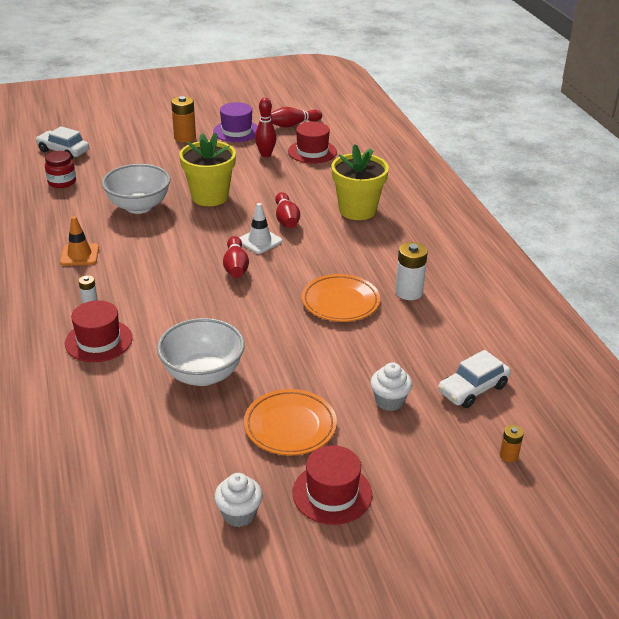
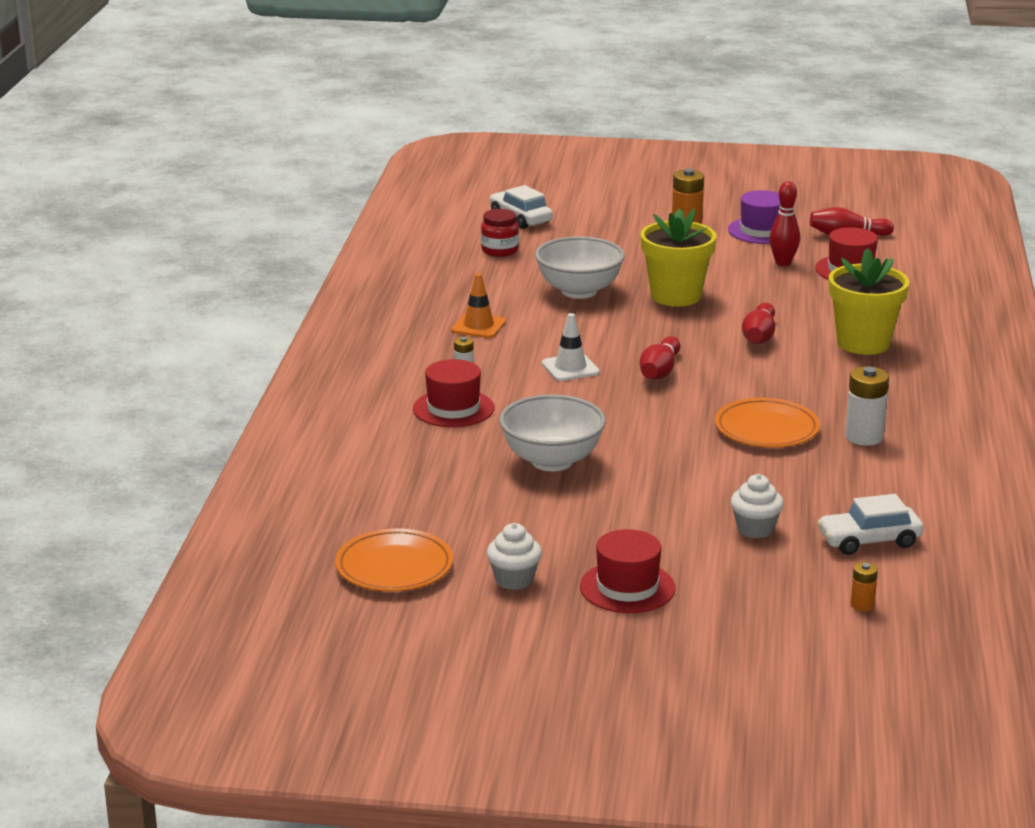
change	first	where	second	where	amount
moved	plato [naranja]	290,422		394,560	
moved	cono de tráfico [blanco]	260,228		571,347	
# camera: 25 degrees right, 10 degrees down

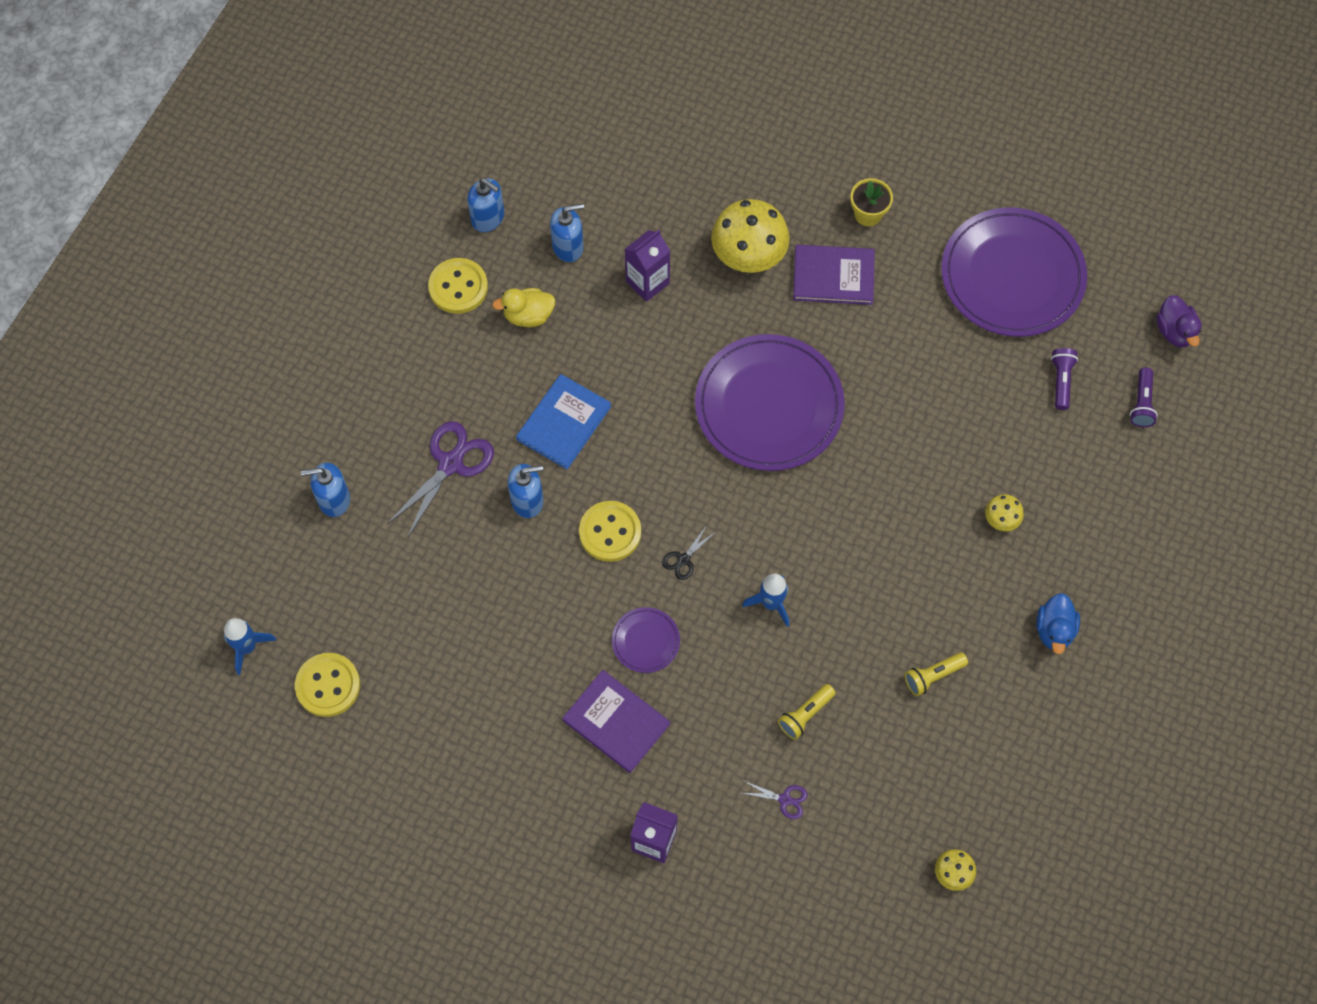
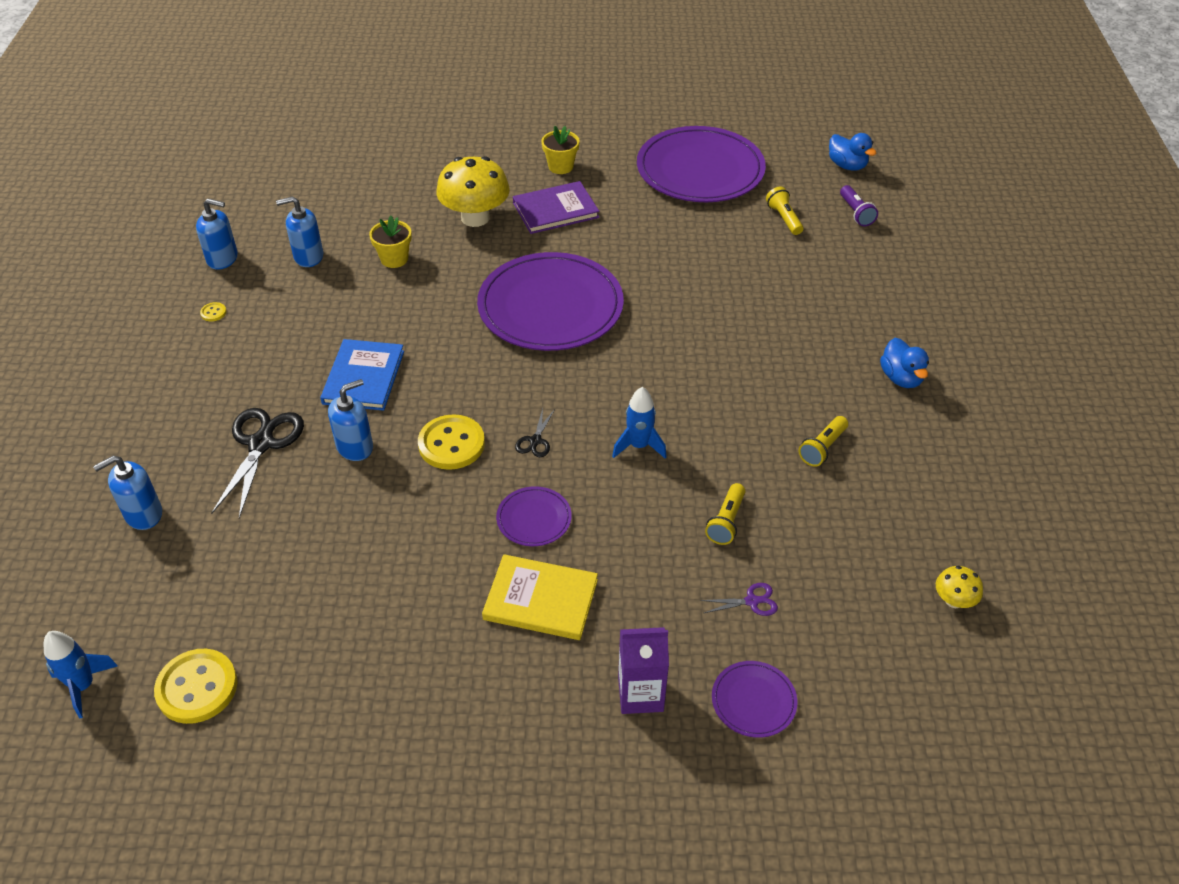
change	first	where	second	where	amount
resized	botón [amarillo]	458,286		213,312	x0.42
recoloured	tijeras [morado]	440,479	tijeras [negro]	257,463	
turned	dispensador de jabón [azul]	567,232		299,231	150 degrees counterclockwise
replaced	cartón de leche [morado]	647,266	maceta [amarillo]	390,242	
recoloured	libro [morado]	616,721	libro [amarillo]	540,597	
added			plato [morado]	754,699	
recoloured	lámpara de mano [morado]	1064,379	lámpara de mano [amarillo]	784,211	
recoloured	pato [morado]	1179,321	pato [azul]	852,152	
removed	pato [amarillo]	523,307			
removed	seta [amarillo]	1004,512			
# camera: 25 degrees left, 20 degrees down

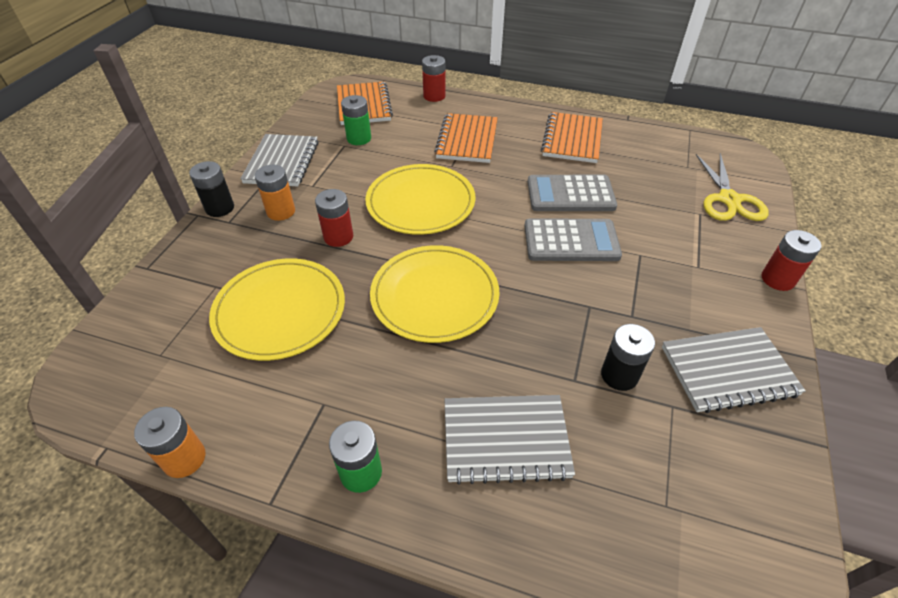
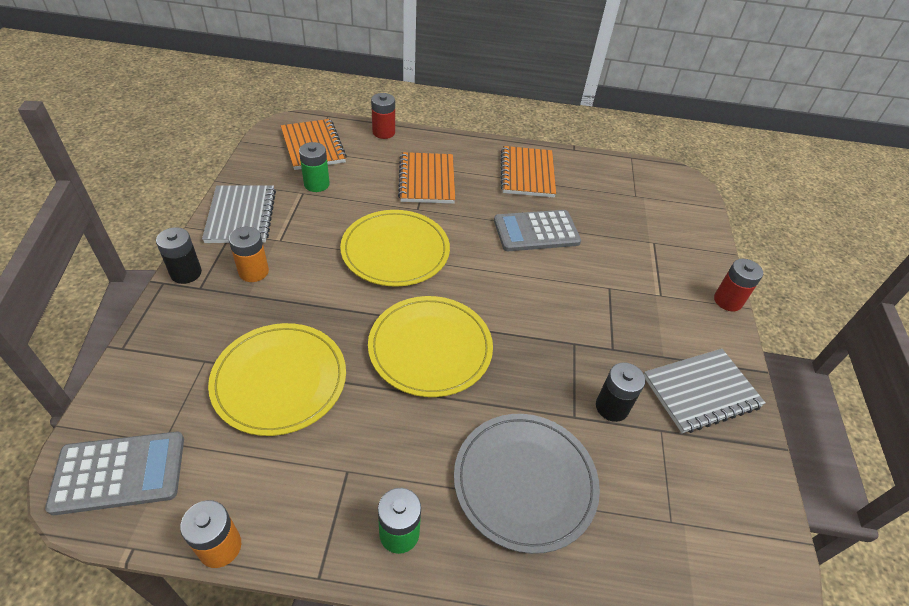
change	first	where	second	where	amount
moved	calculadora [gris]	573,239		114,473	
replaced	cuaderno [gris]	510,440	plato [gris]	527,484	
removed	pila [rojo]	334,218			
removed	tijeras [amarillo]	732,187			
# camera: 15 degrees left, 0 degrees up

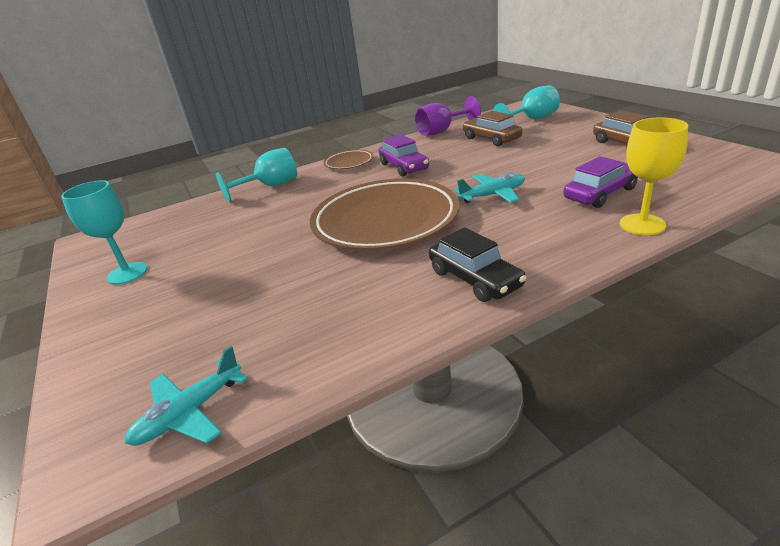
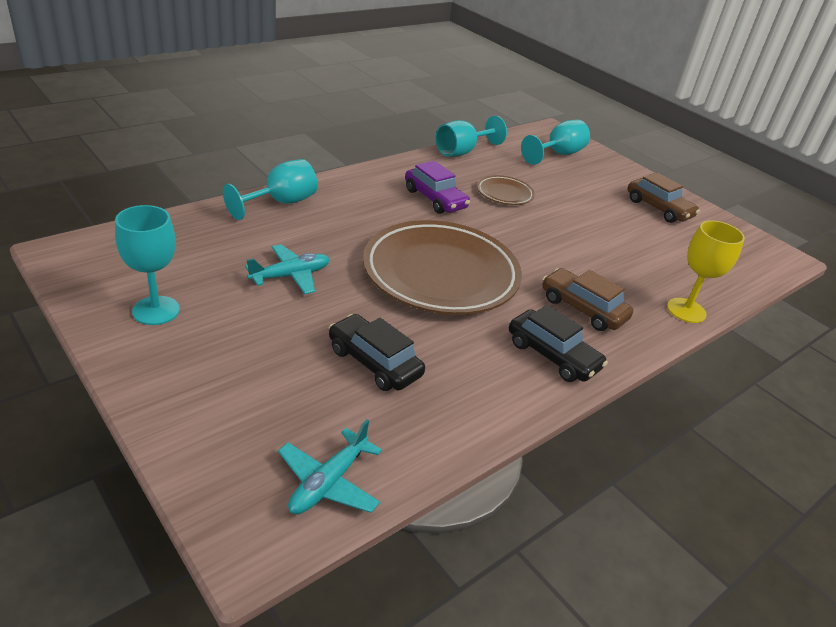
change	first	where	second	where	amount
moved	avión [turquesa]	489,188		287,269	
added			coche [negro]	377,352	
recoloured	copa [morado]	448,116	copa [turquesa]	471,136	
moved	plato [marrón]	348,159		506,190	
moved	coche [marrón]	492,128		587,299	
removed	coche [morado]	600,182			
# camera: 20 degrees left, 5 degrees up

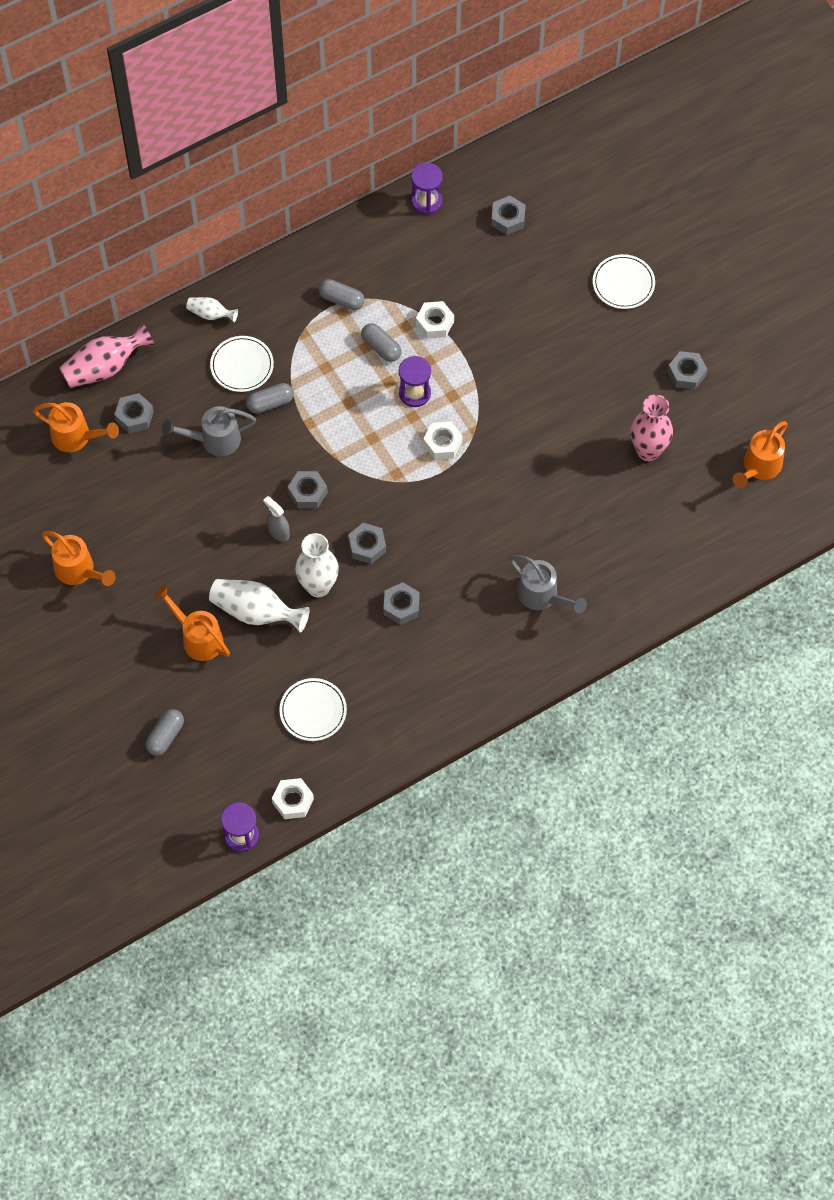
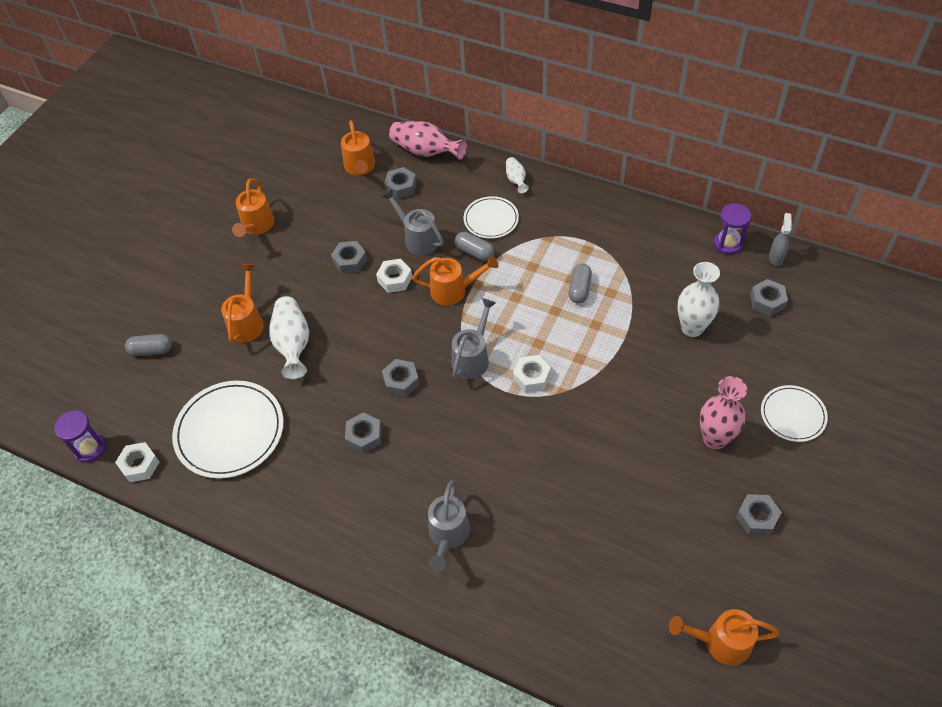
change	first	where	second	where	amount
resized	plato [blanco]	313,709		228,430	x1.74
moved	tuerca [gris]	308,489		349,257	
moved	tuerca [blanco]	435,320		394,276	
added			regadera [naranja]	455,280	
added			regadera [gris]	474,338	
moved	florero [blanco]	317,565		699,299	
moved	florero [rosa]	652,427		723,412	
moved	pulverizador [gris]	276,519		780,239	
removed	cápsula [gris]	342,294			
removed	reloj de arena [morado]	415,381			
# camera: 60 degrees right, 10 degrees down

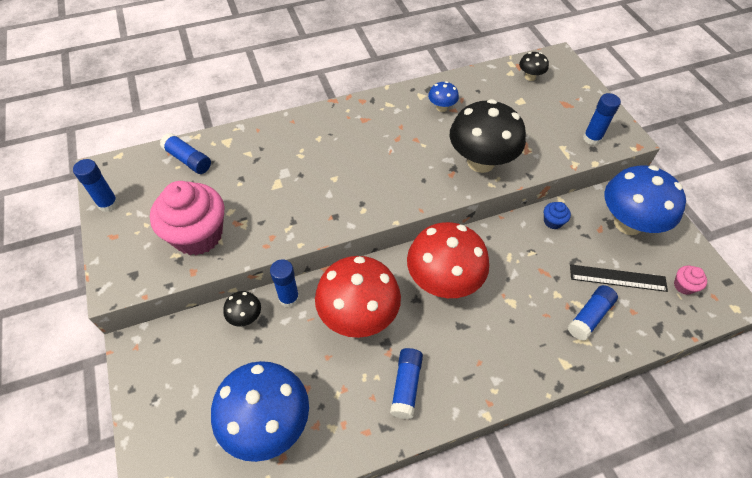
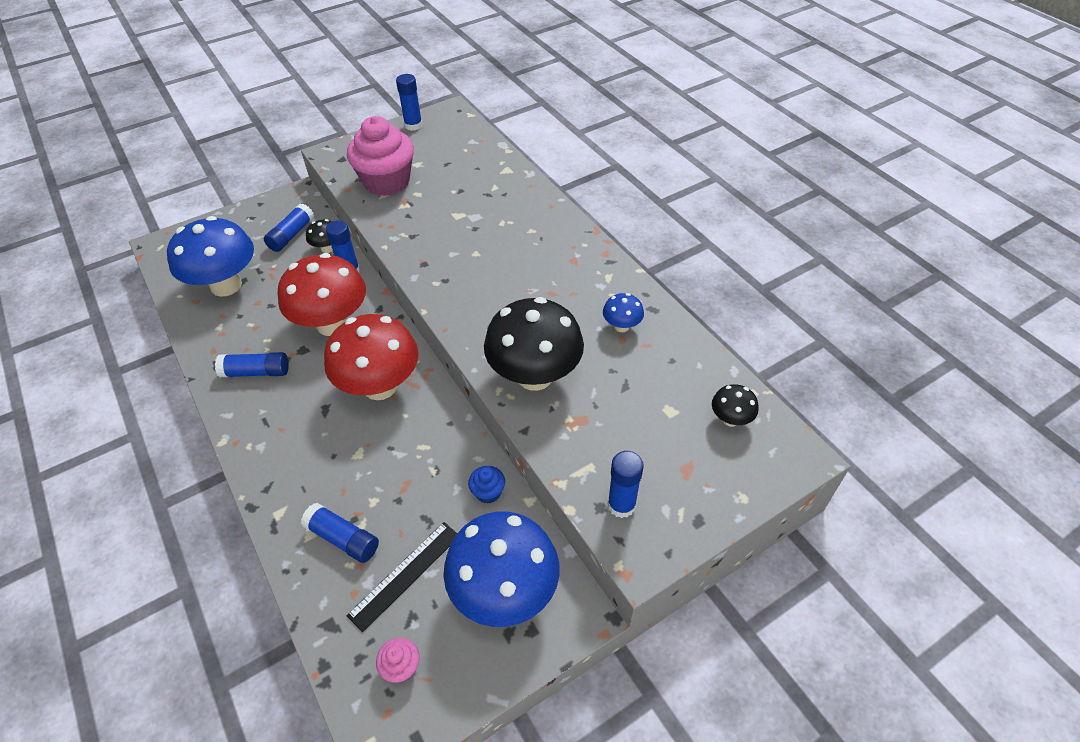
change	first	where	second	where	amount
moved	barra de pegamento [azul]	185,153		289,227	
turned	regla [negro]	619,278		401,577	45 degrees clockwise
# camera: 80 degrees right, 5 degrees down

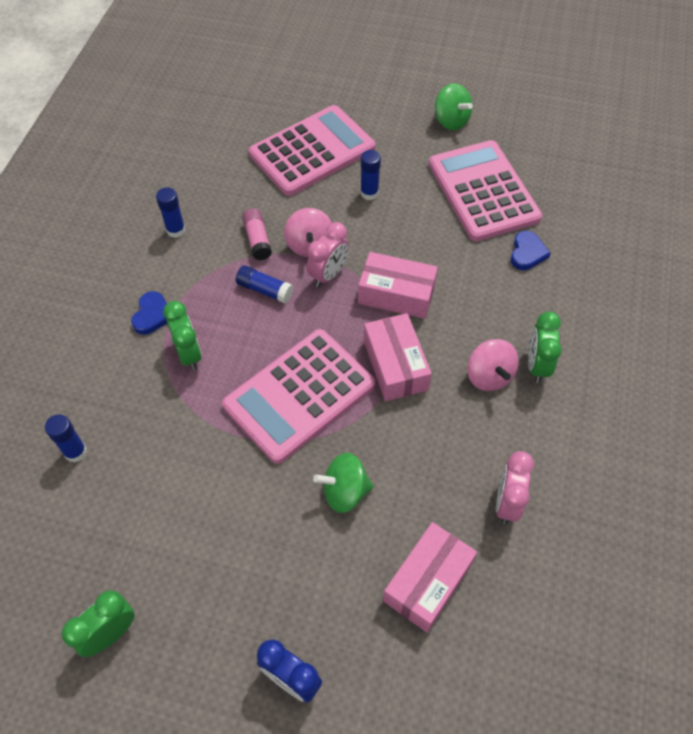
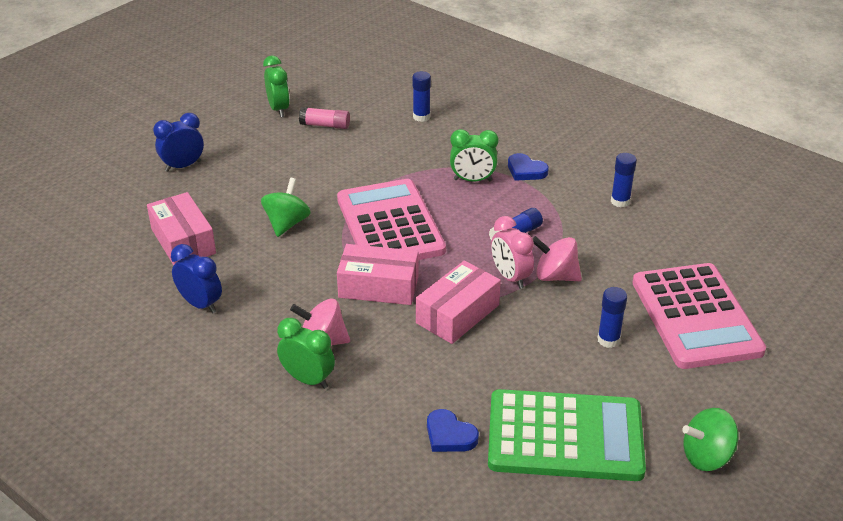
change	first	where	second	where	amount
recoloured	despertador [rosa]	515,487	despertador [azul]	196,278	
moved	barra de pegamento [rosa]	257,234		324,118	
recoloured	calculadora [rosa]	485,190	calculadora [verde]	567,435	
# camera: 115 degrees right, 20 degrees down

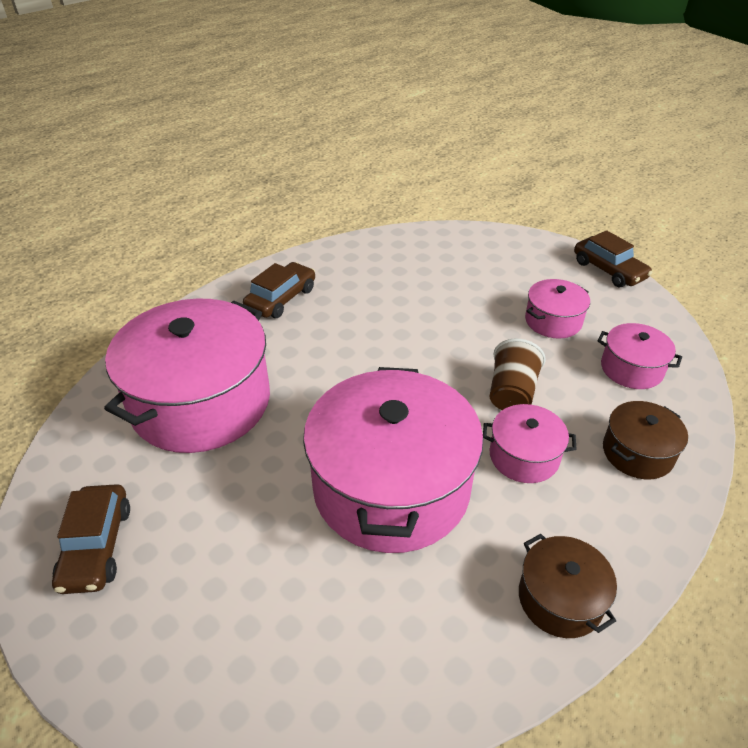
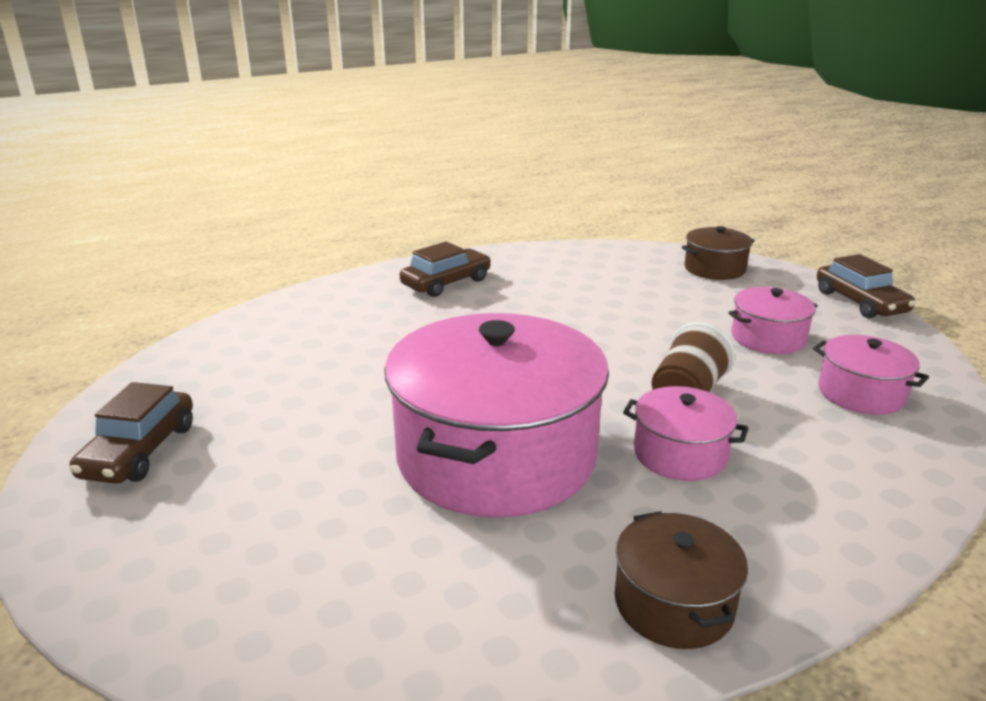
change	first	where	second	where	amount
moved	olla [marrón]	645,440		718,253	
removed	olla [rosa]	187,375			
# camera: 15 degrees right, 15 degrees down

